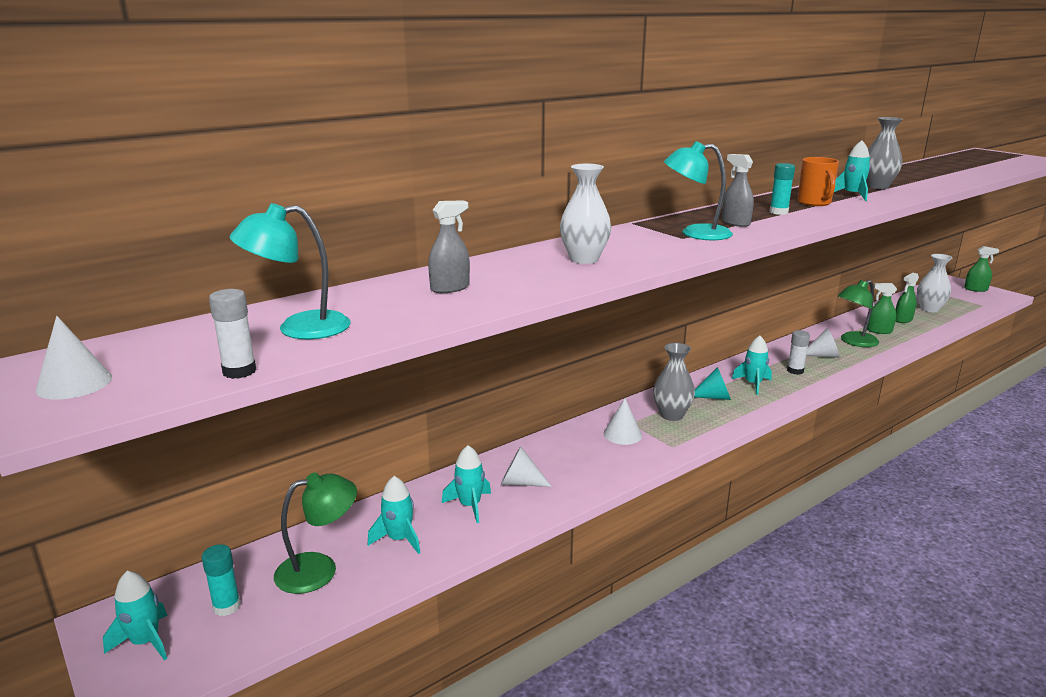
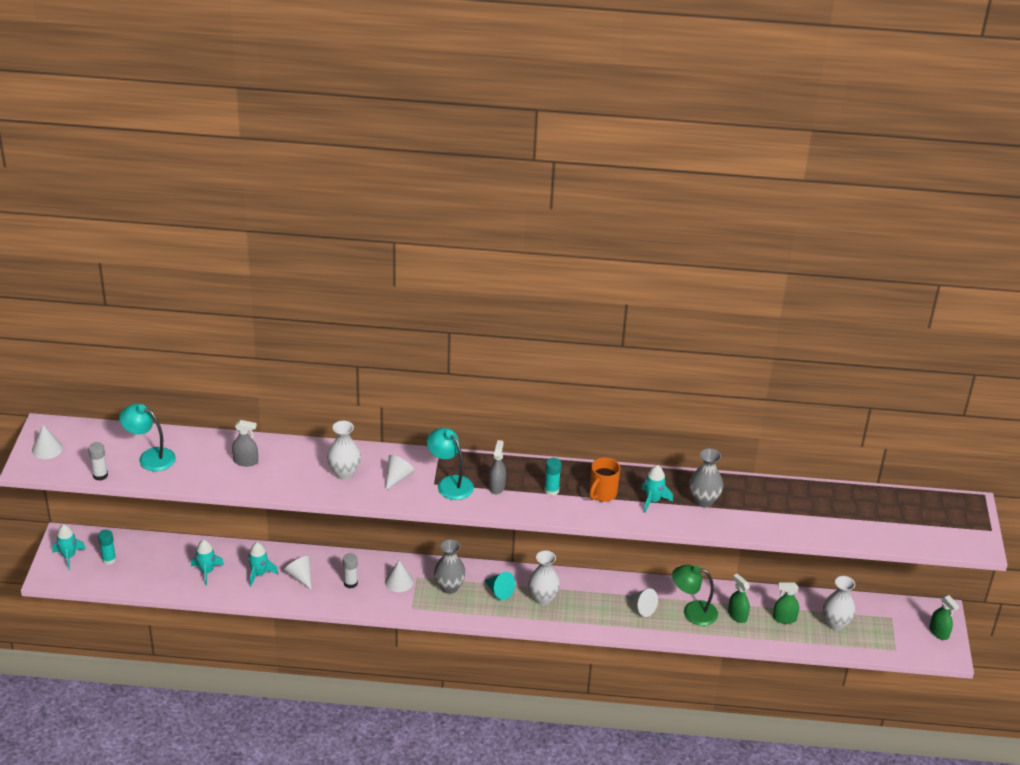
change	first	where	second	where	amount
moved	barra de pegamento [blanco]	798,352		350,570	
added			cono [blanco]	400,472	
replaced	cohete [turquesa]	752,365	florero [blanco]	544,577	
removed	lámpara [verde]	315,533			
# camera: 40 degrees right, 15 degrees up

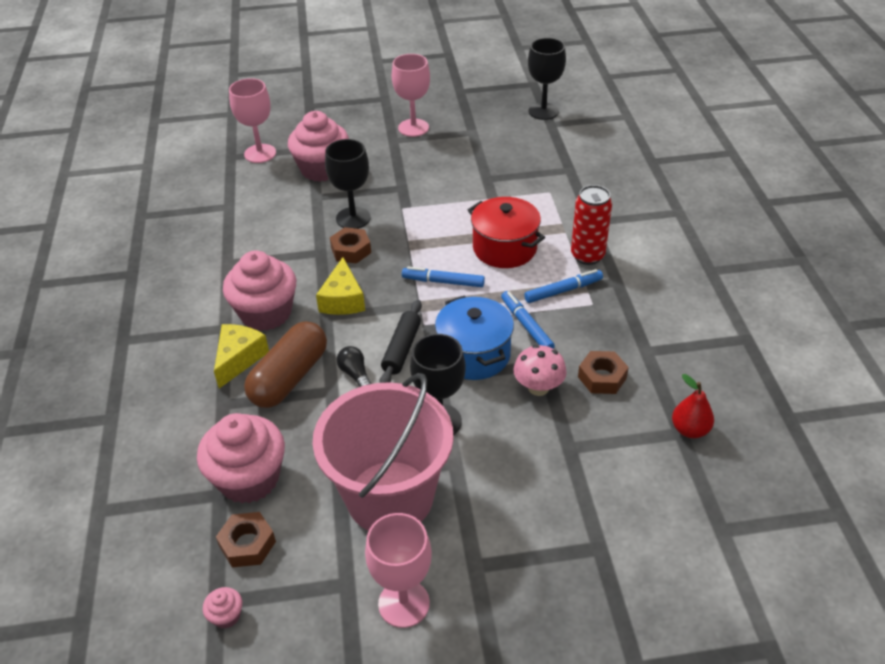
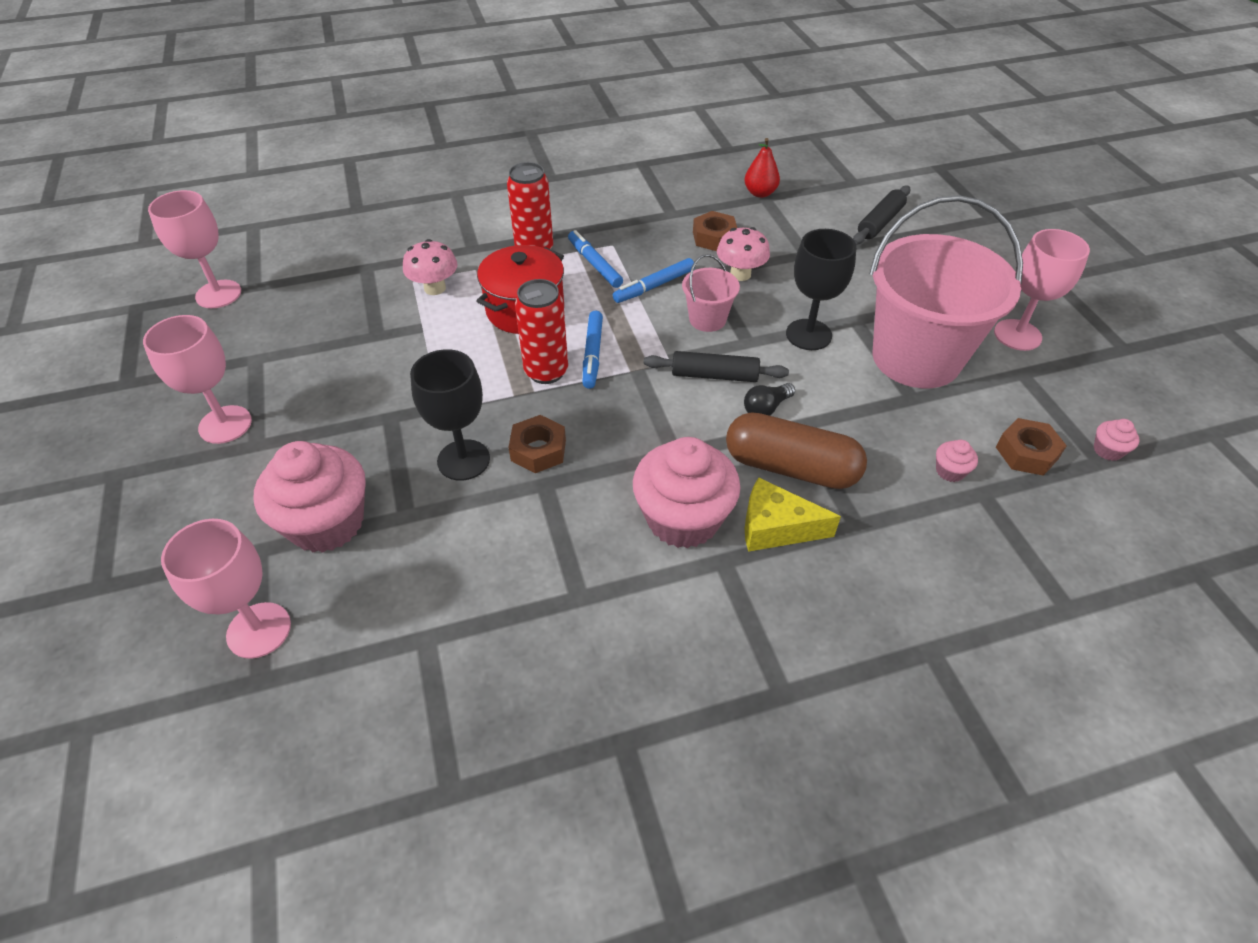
change	first	where	second	where	amount
recoloured	copa [negro]	547,79	copa [rosa]	194,249	
added			seta [rosa]	430,267	
added			lata [rojo]	541,331	
replaced	olla [azul]	474,337	balde [rosa]	711,293	
added			rodillo [negro]	881,215	
resized	magdalena [rosa]	241,458		957,461	x0.41
removed	queso [amarillo]	340,286			
# camera: 100 degrees left, 5 degrees up

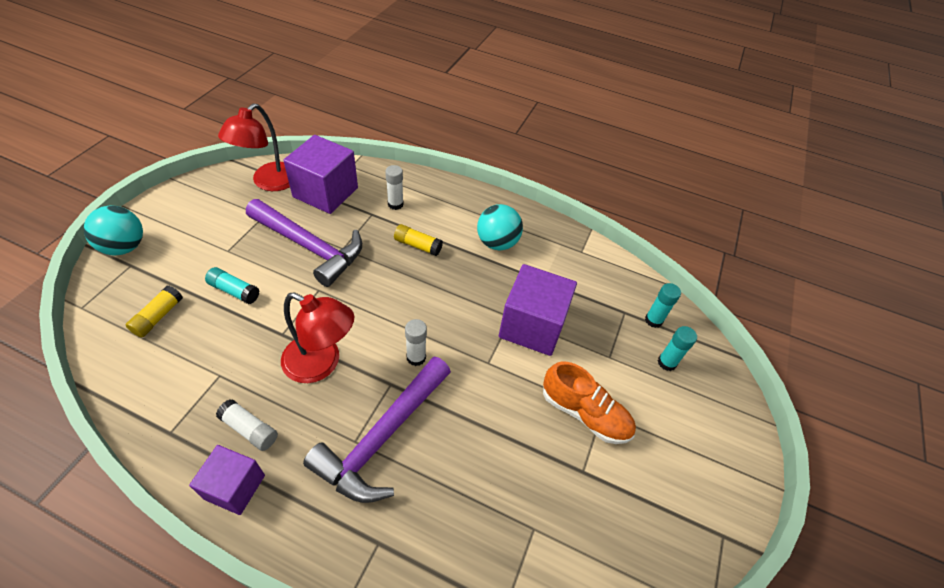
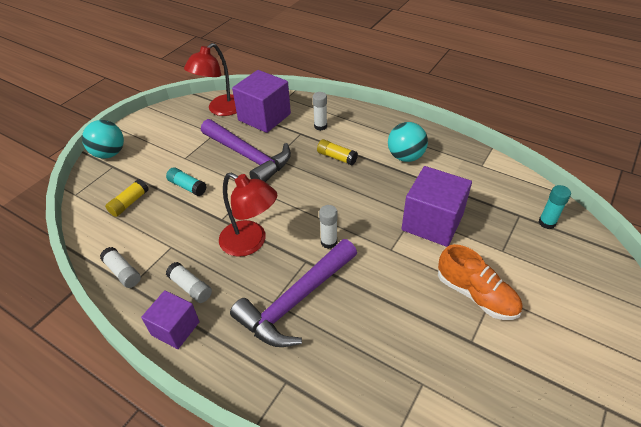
change	first	where	second	where	amount
added			barra de pegamento [blanco]	120,267	
removed	barra de pegamento [turquesa]	677,348			
# camera: 15 degrees right, 5 degrees down

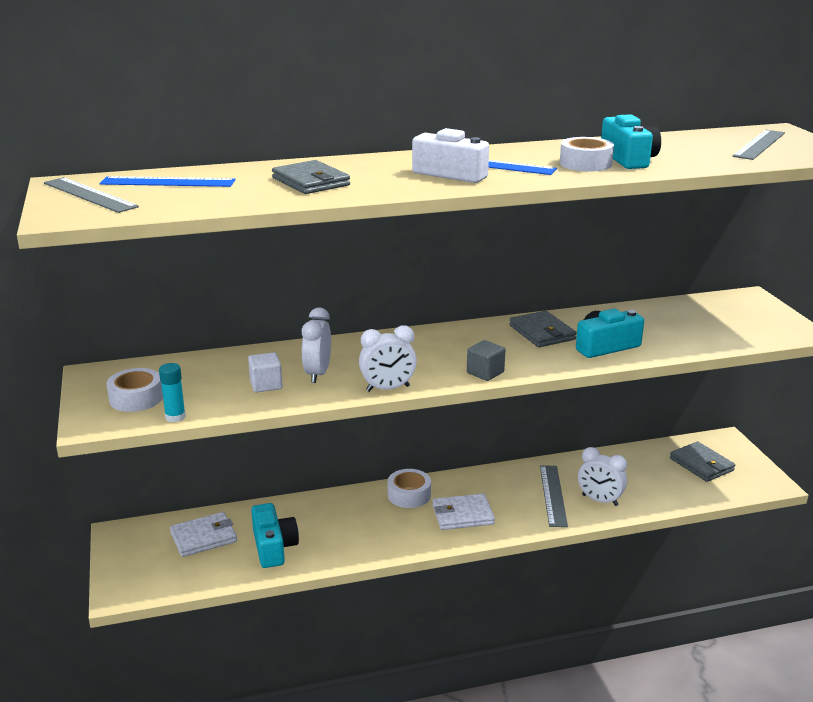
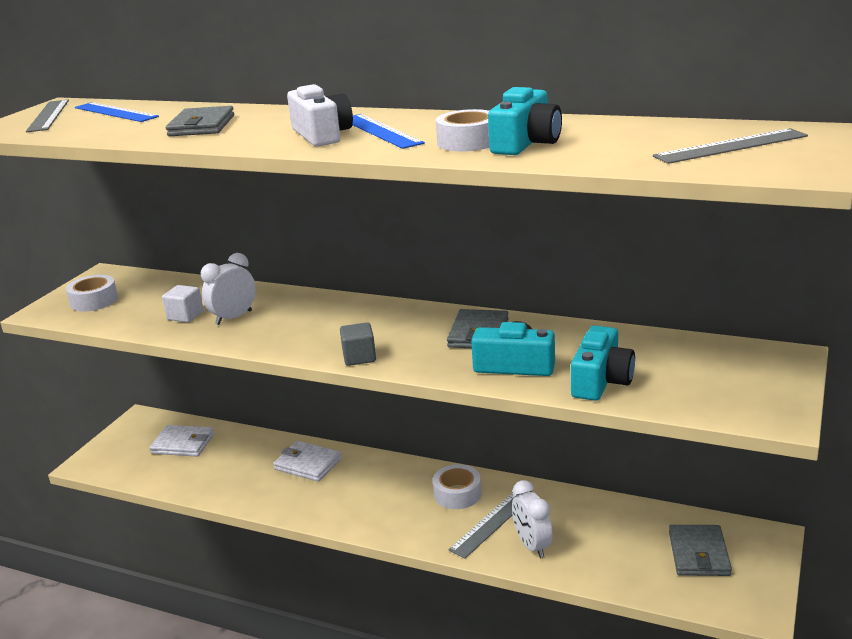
change	first	where	second	where	amount
moved	cartera [blanco]	463,512		307,461	
moved	cinta adhesiva [blanco]	409,488		457,487	
moved	cámara [turquesa]	275,535		603,363	
removed	barra de pegamento [turquesa]	172,393			
removed	despertador [blanco]	388,358			
# camera: 40 degrees right, 0 degrees up

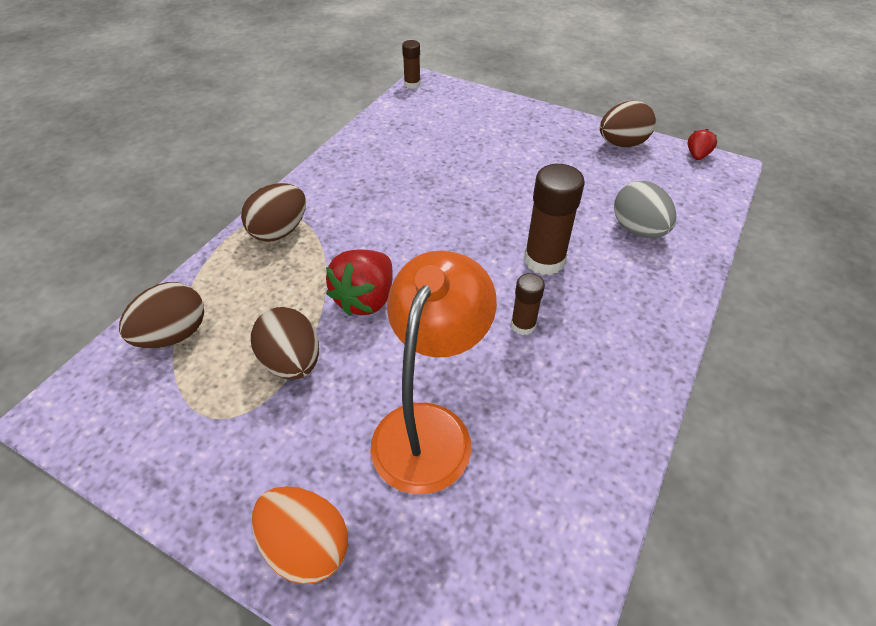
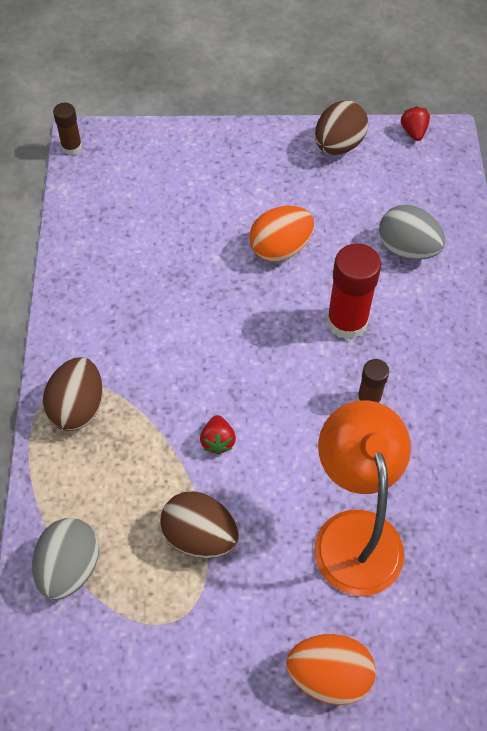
change	first	where	second	where	amount
recoloured	huevo [marrón]	161,315	huevo [gris]	65,559	
resized	fresa [rojo]	359,282		218,435	x0.53
added			huevo [naranja]	281,234	
recoloured	barra de pegamento [marrón]	554,219	barra de pegamento [rojo]	353,291	
# camera: 30 degrees left, 10 degrees up

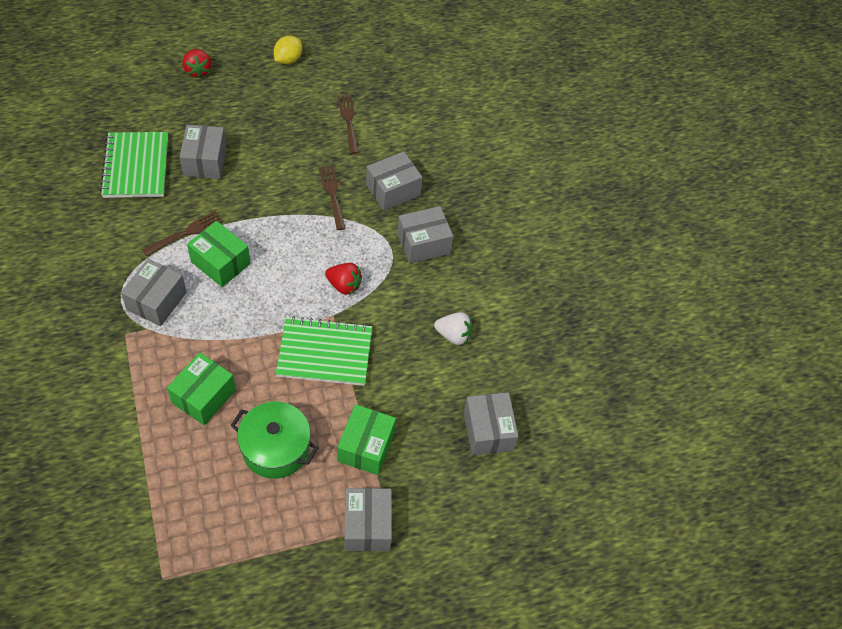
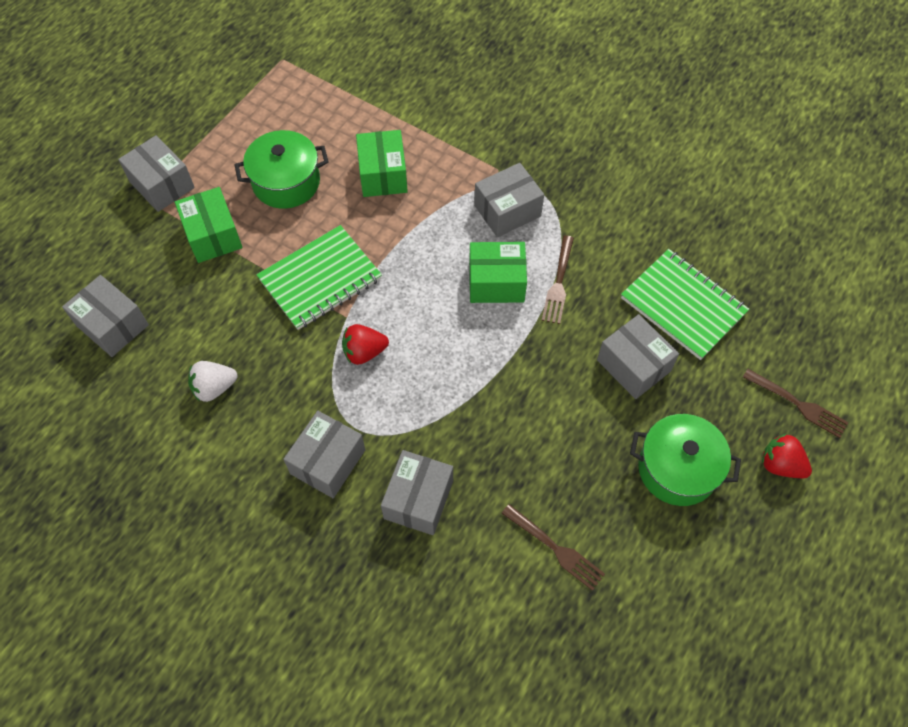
change	first	where	second	where	amount
turned	caja [gris]	154,292		509,200	75 degrees clockwise
added			olla [verde]	685,460	
moved	tenedor [marrón]	332,197		796,403	
removed	limón [amarillo]	288,50			
# camera: 145 degrees right, 5 degrees up

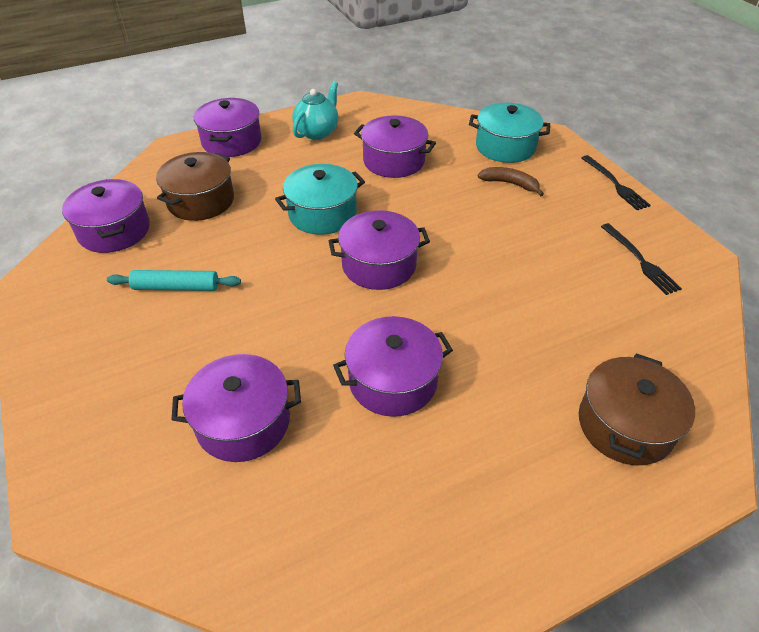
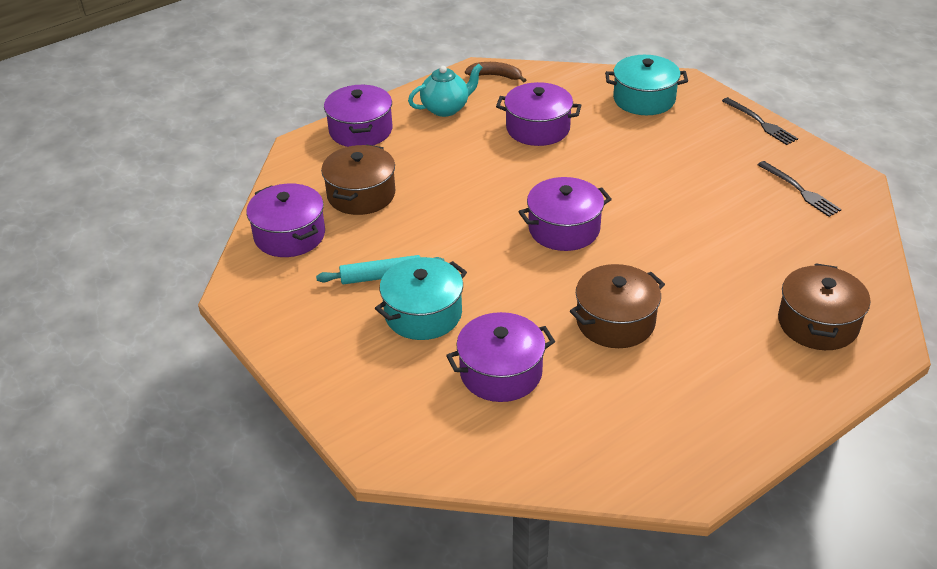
change	first	where	second	where	amount
moved	olla [turquesa]	320,199		421,298	
turned	tetera [turquesa]	315,110		445,90	45 degrees clockwise
moved	plátano [marrón]	511,181		495,72	
recoloured	olla [morado]	393,366	olla [marrón]	617,306	
# camera: 10 degrees left, 5 degrees down

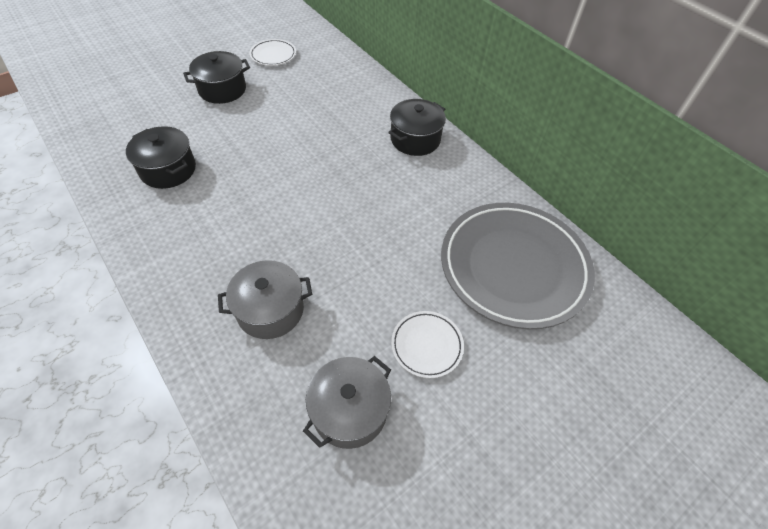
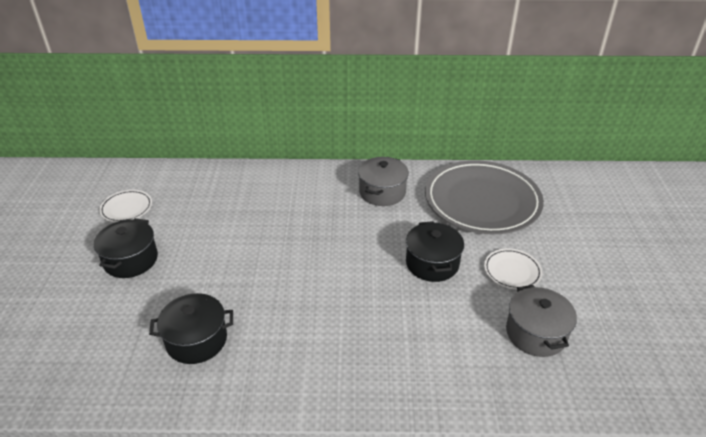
change	first	where	second	where	amount
moved	olla [gris]	265,299		383,181	
moved	olla [negro]	417,127		435,251	
# camera: 50 degrees left, 15 degrees down

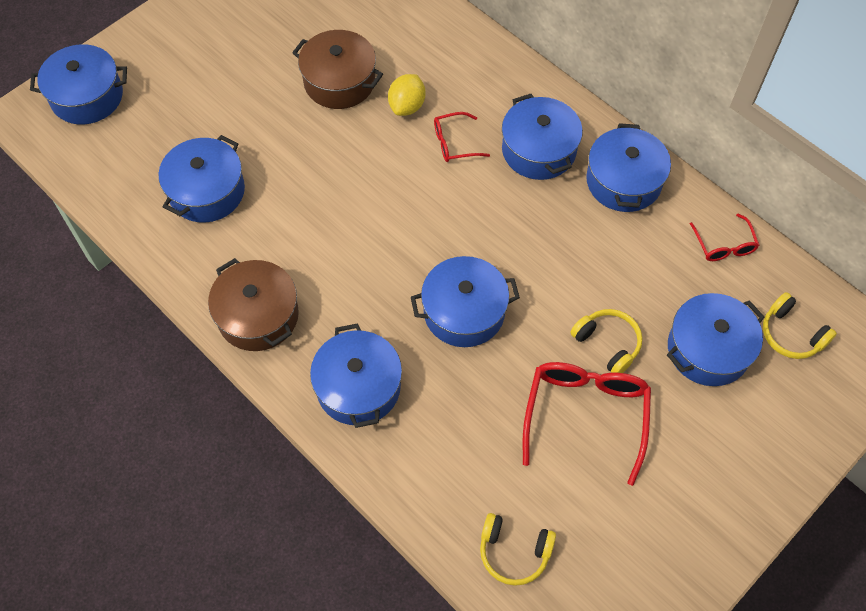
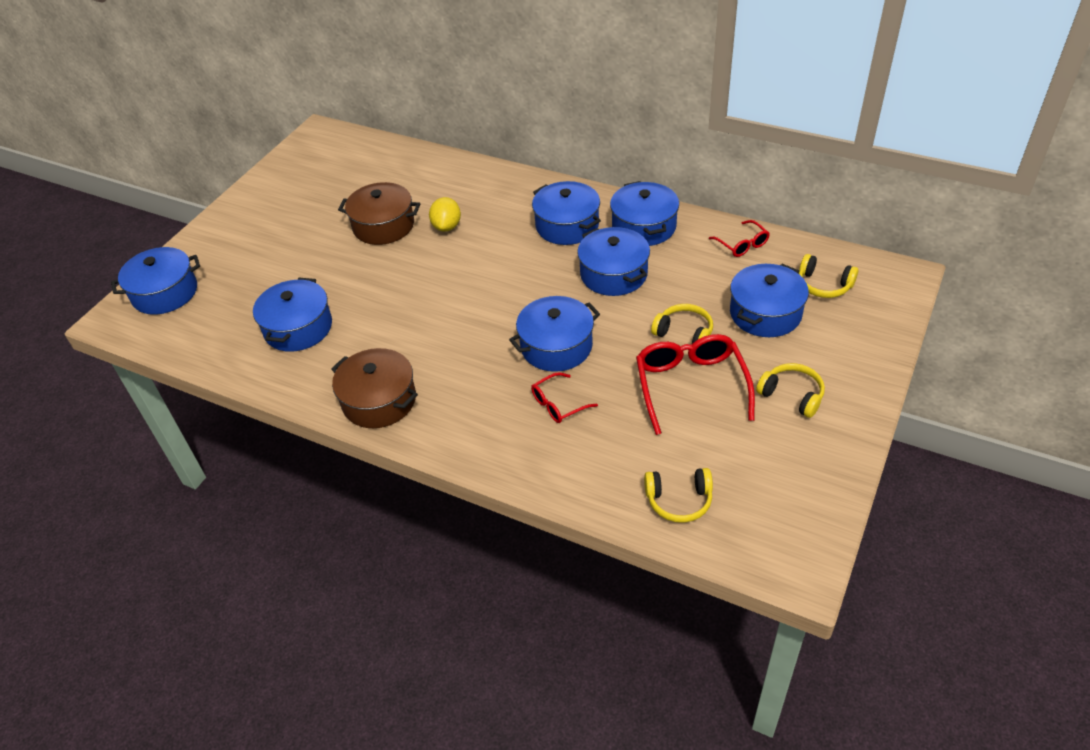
change	first	where	second	where	amount
moved	gafas [rojo]	462,137		564,397	
moved	olla [azul]	356,375		613,261	
added			auriculares [amarillo]	790,390	
# camera: 15 degrees left, 15 degrees down

